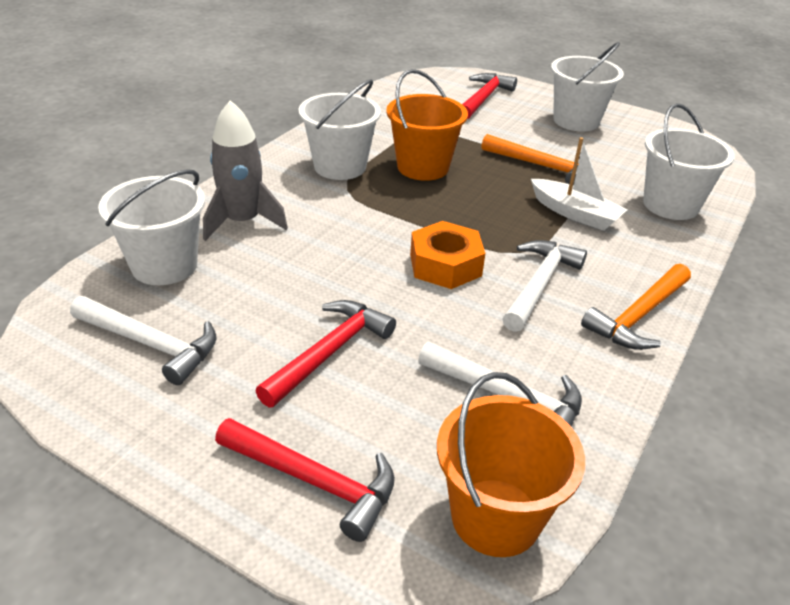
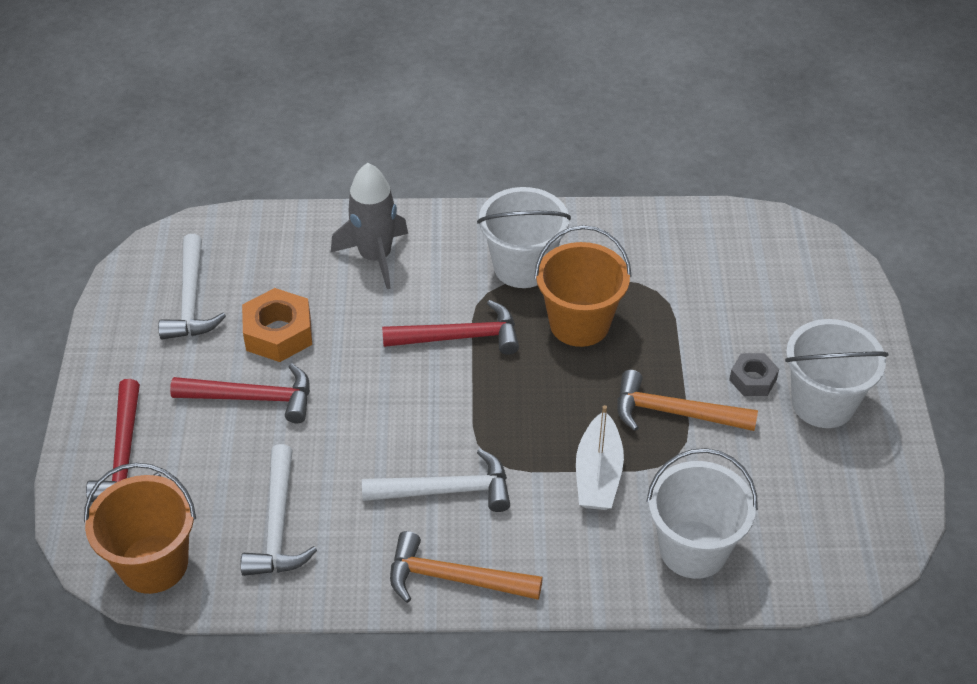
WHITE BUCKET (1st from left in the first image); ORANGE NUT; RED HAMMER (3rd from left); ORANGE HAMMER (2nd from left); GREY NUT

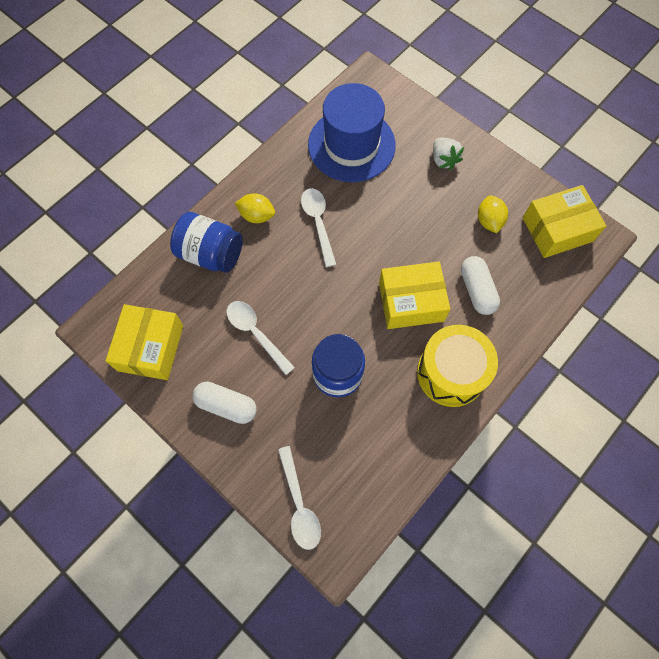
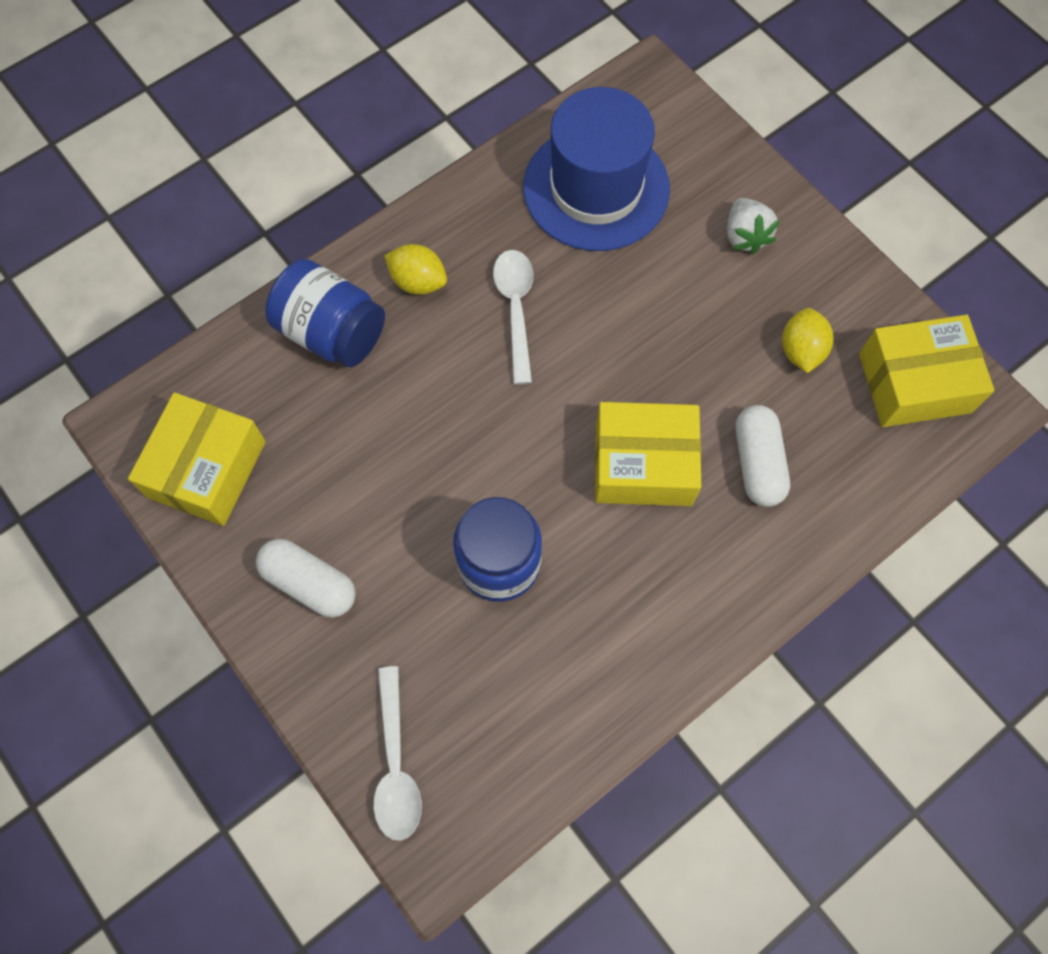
WHITE SPOON (1st from left in the first image); YELLOW DRUM

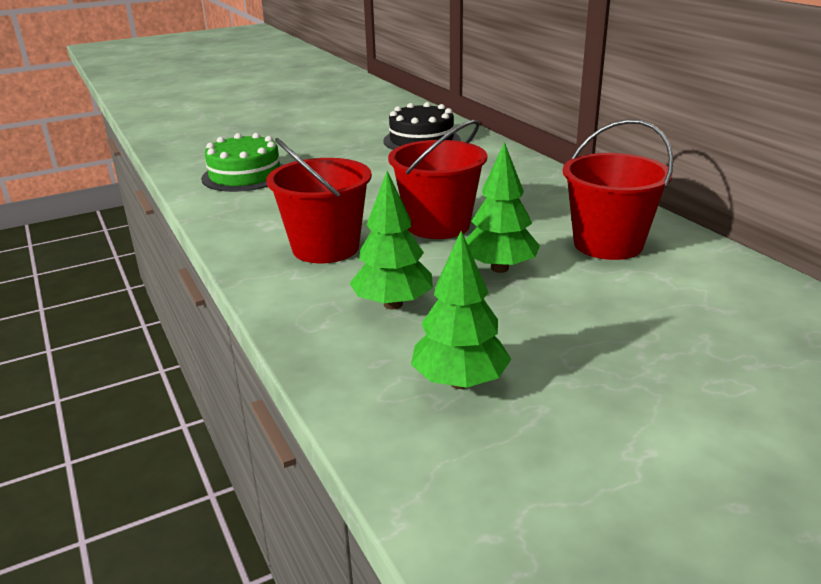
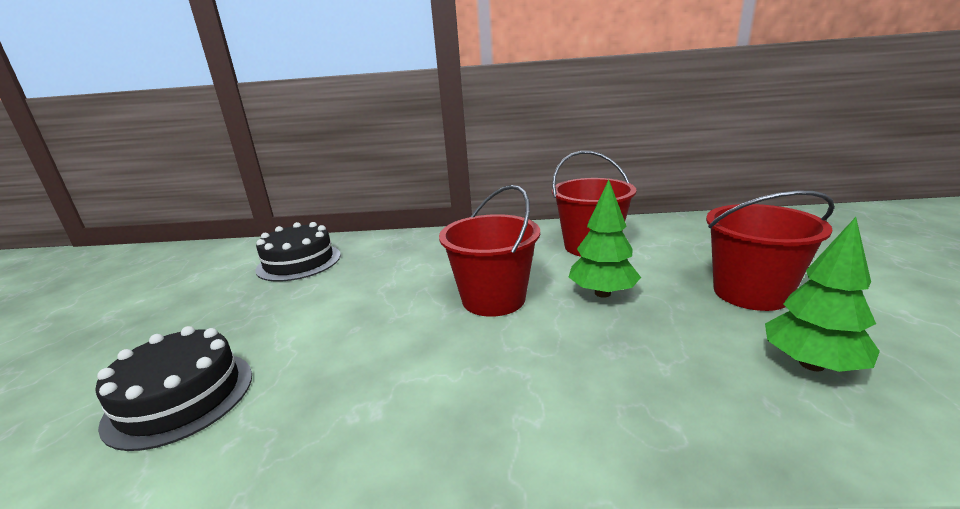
BLACK CAKE (1st from left); RED BUCKET (3rd from left); GREEN TREE (1st from left in the first image)

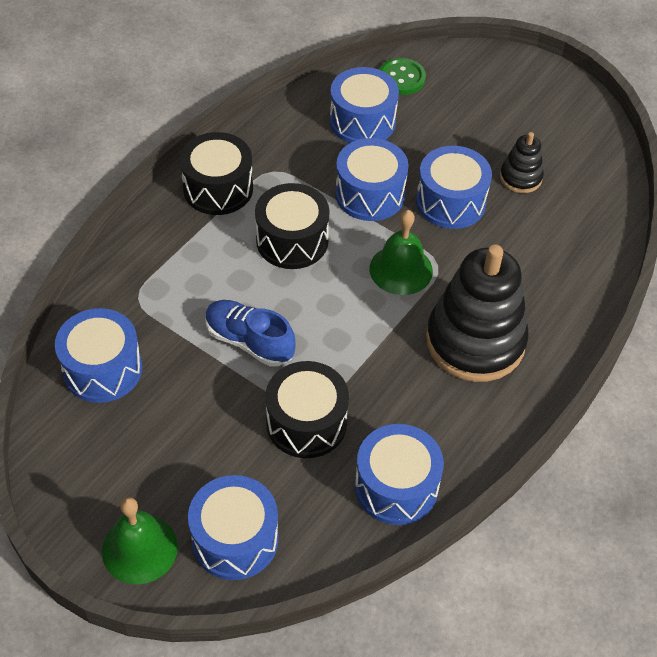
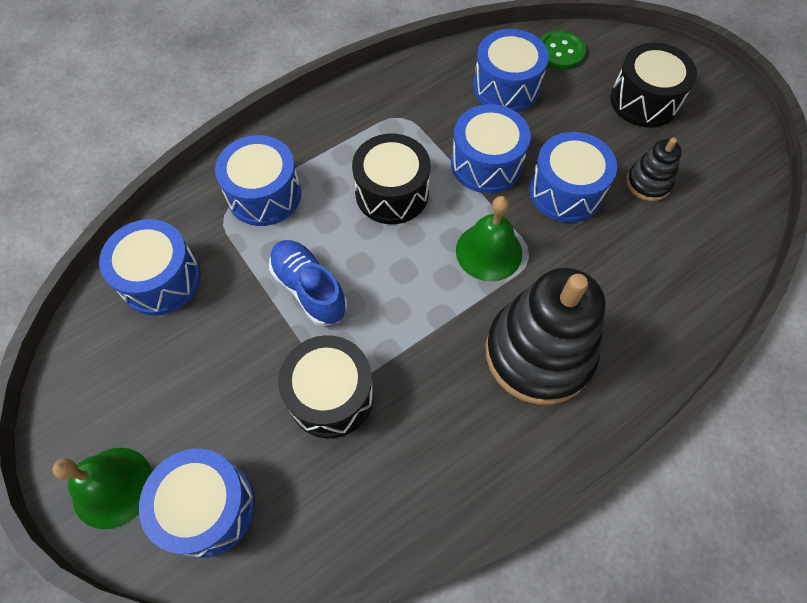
BLACK DRUM (3rd from left); BLUE DRUM (3rd from left)

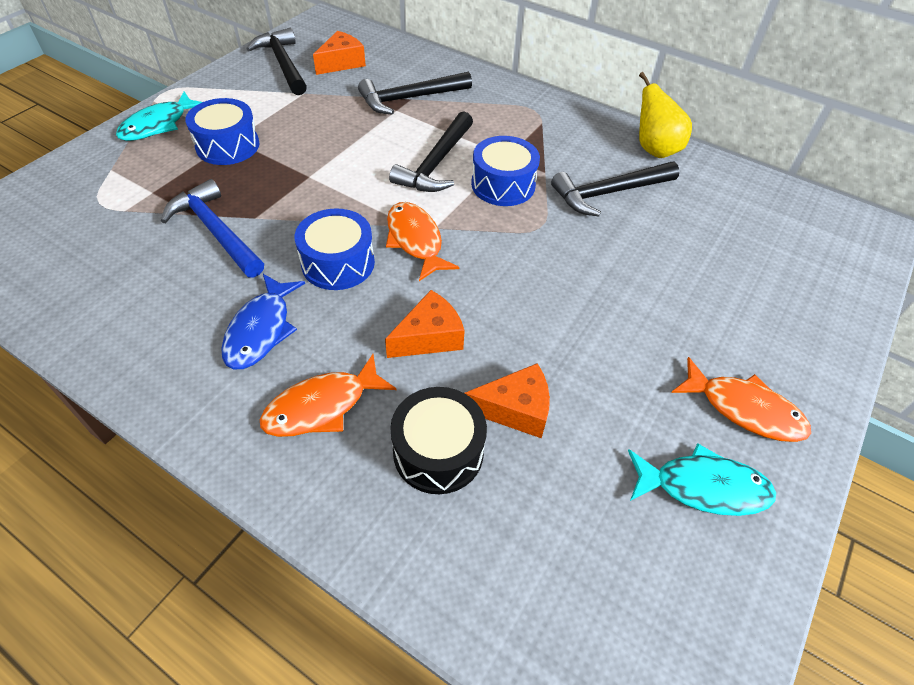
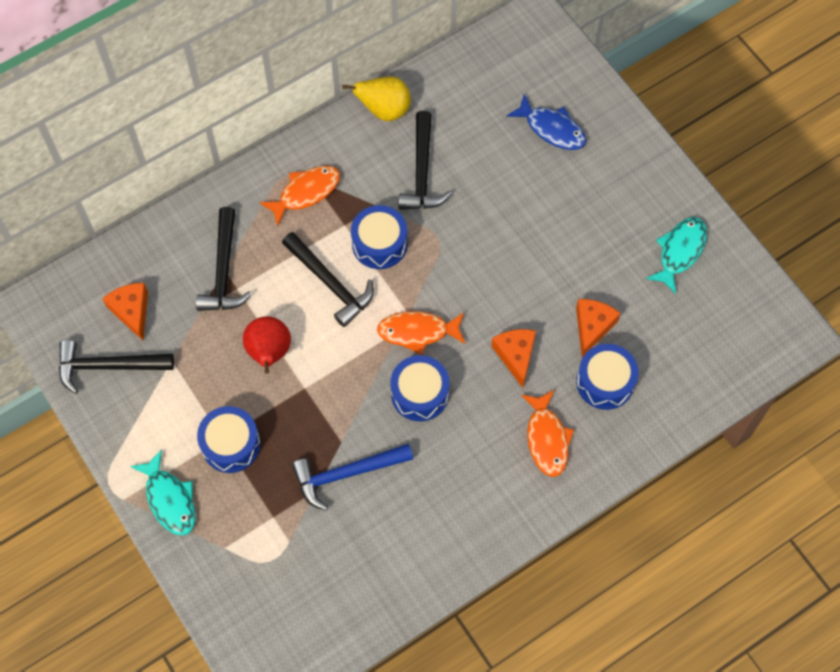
BLUE FISH; BLUE DRUM (4th from left); ORANGE FISH (1st from left); RED PEAR

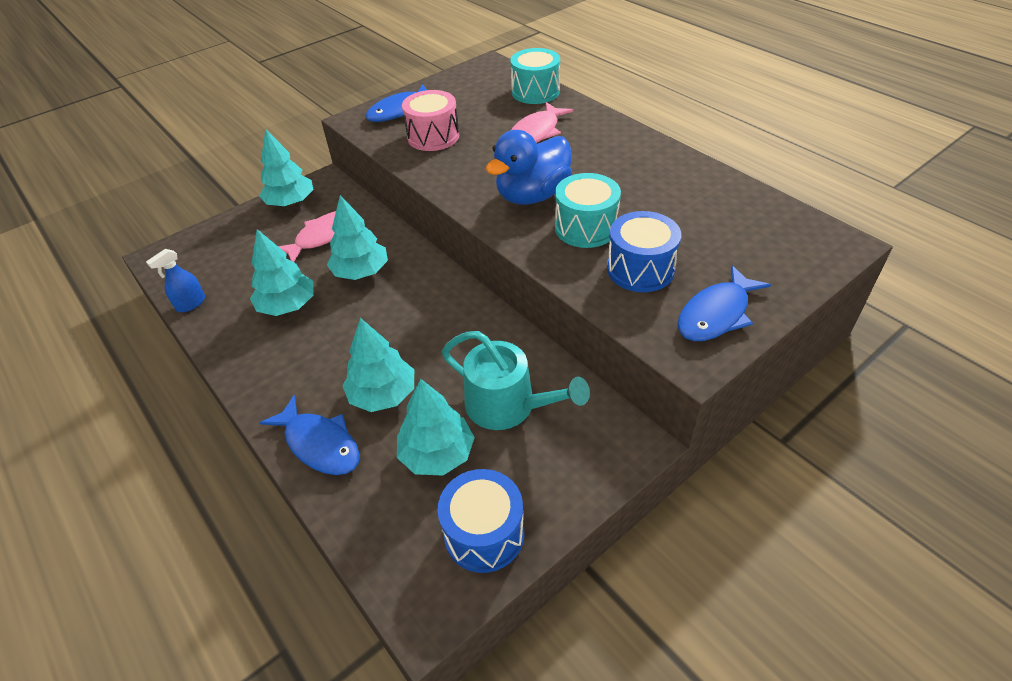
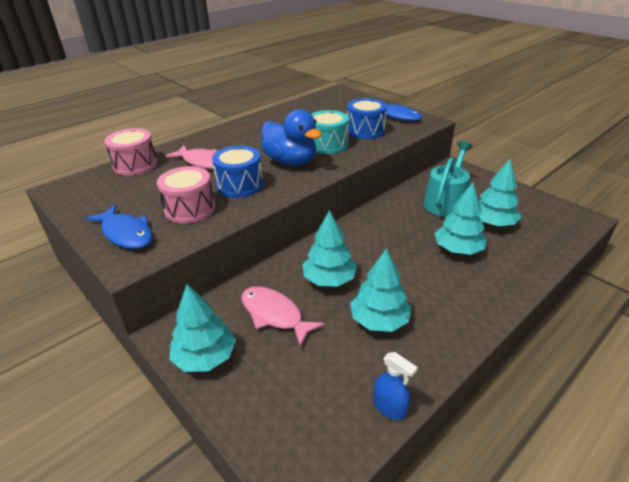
BLUE FISH (1st from left in the first image); BLUE DRUM (1st from left); PINK DRUM (1st from left)

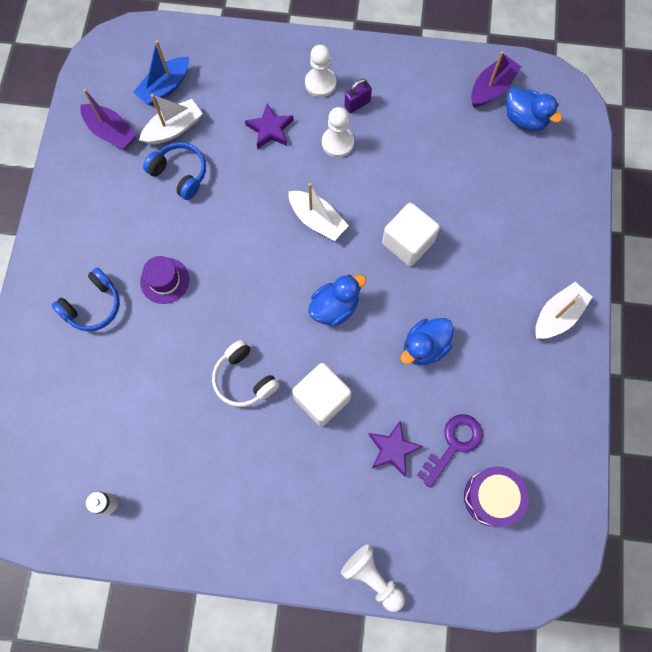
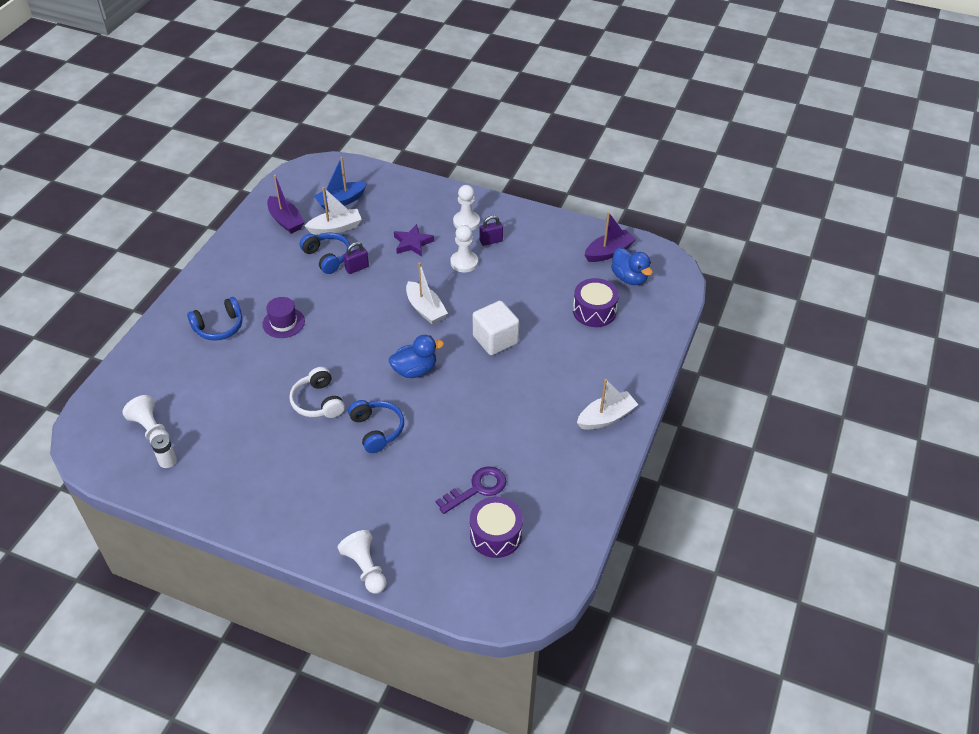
BLUE HEADPHONES (3rd from left); PURPLE STAR (2nd from left in the first image); BLUE DUCK (2nd from left in the first image); WHITE PAWN (1st from left); PURPLE PADLOCK (1st from left); PURPLE DRUM (2nd from left)

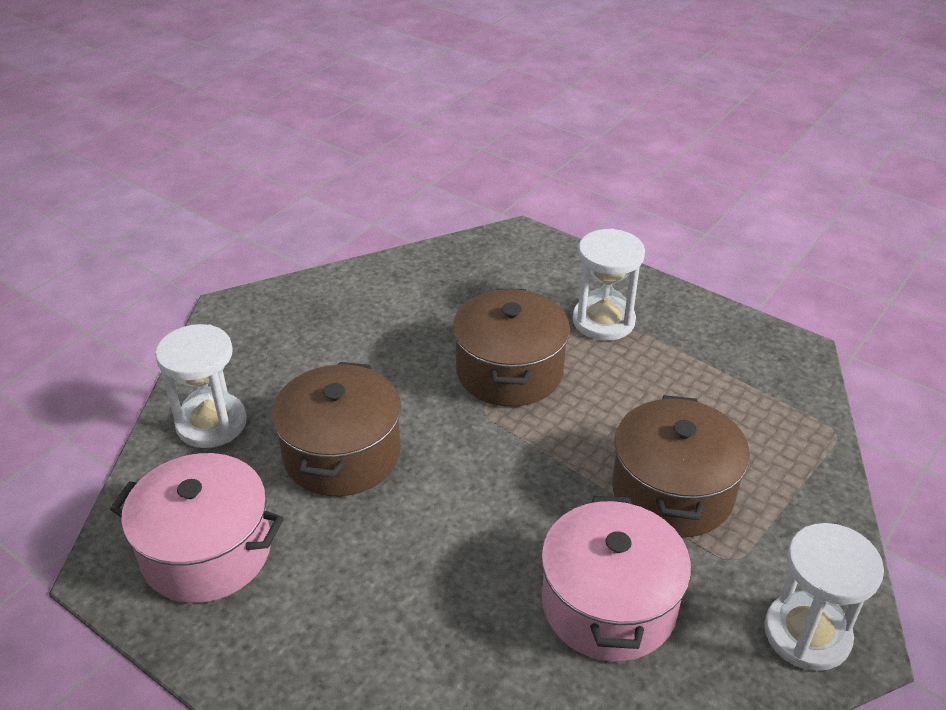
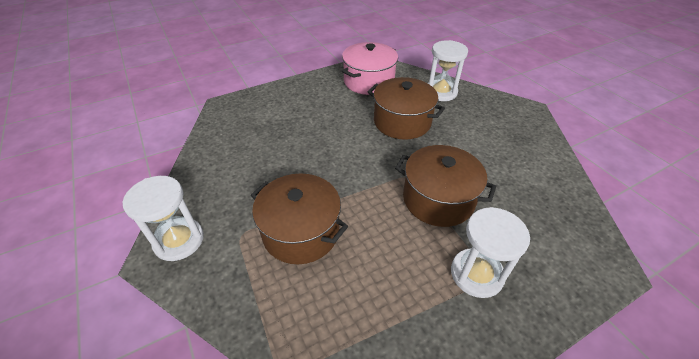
PINK POT (2nd from left in the first image)

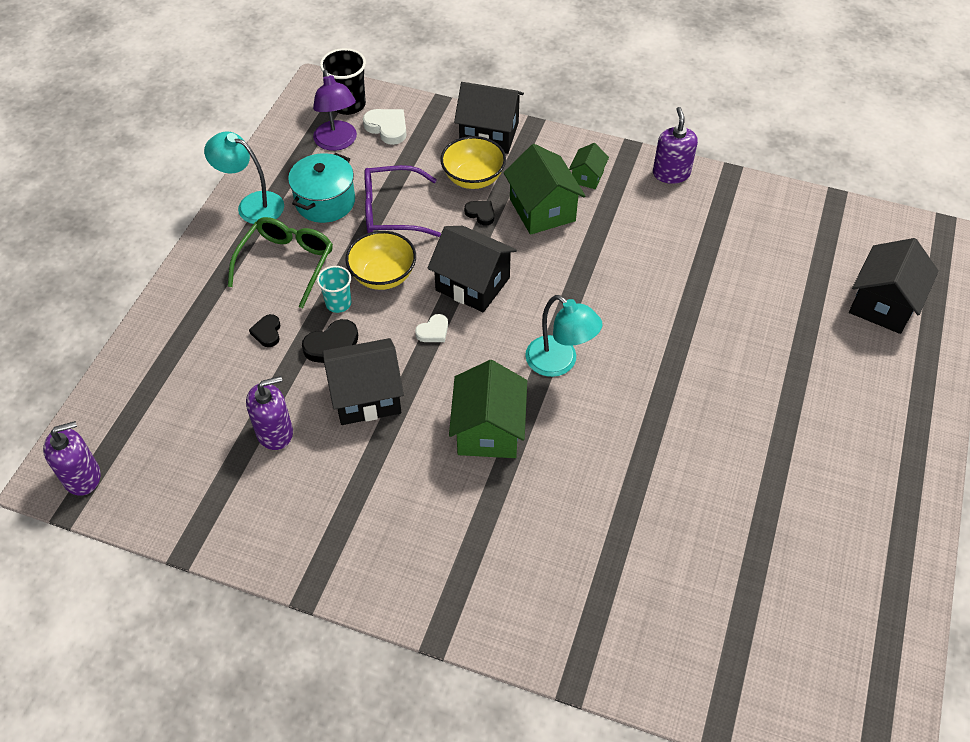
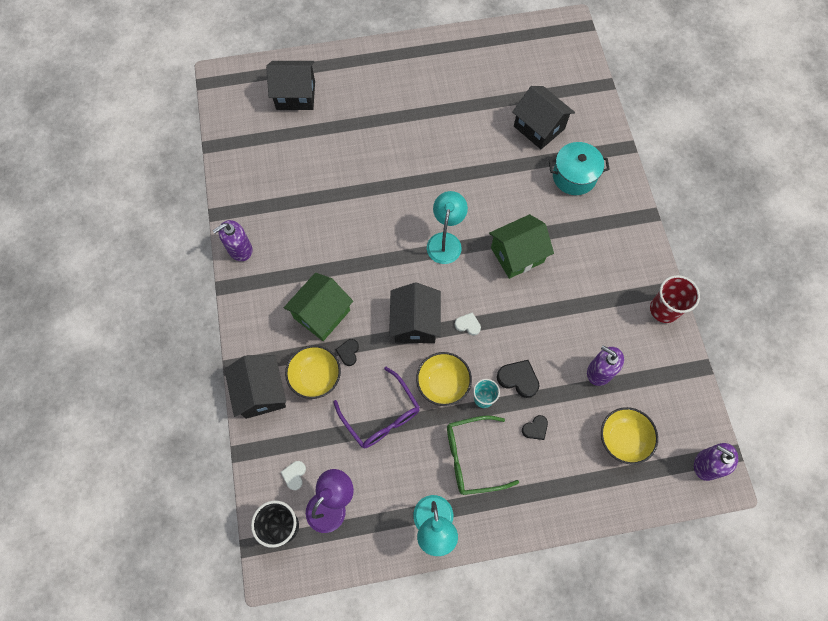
TURQUOISE POT; BLACK HOUSE (4th from left); WHITE HEART (1st from left); GREEN HOUSE (3rd from left in the first image); YELLOW BOWL (3rd from left); RED CUP

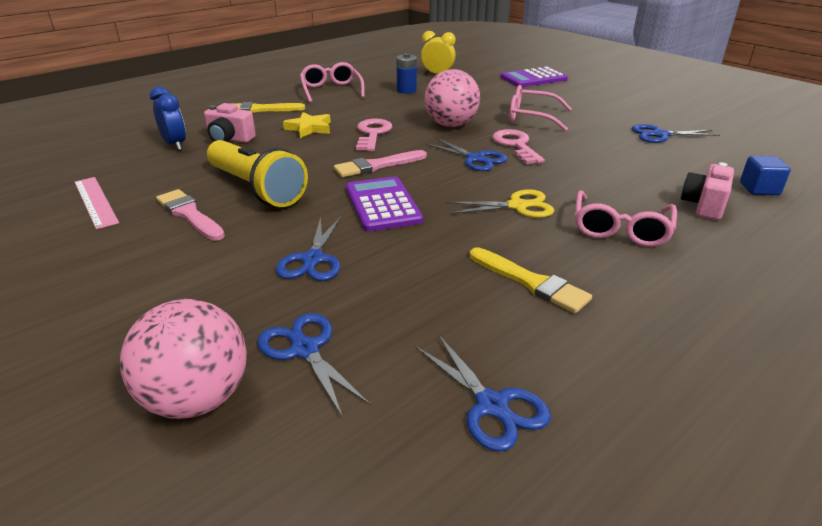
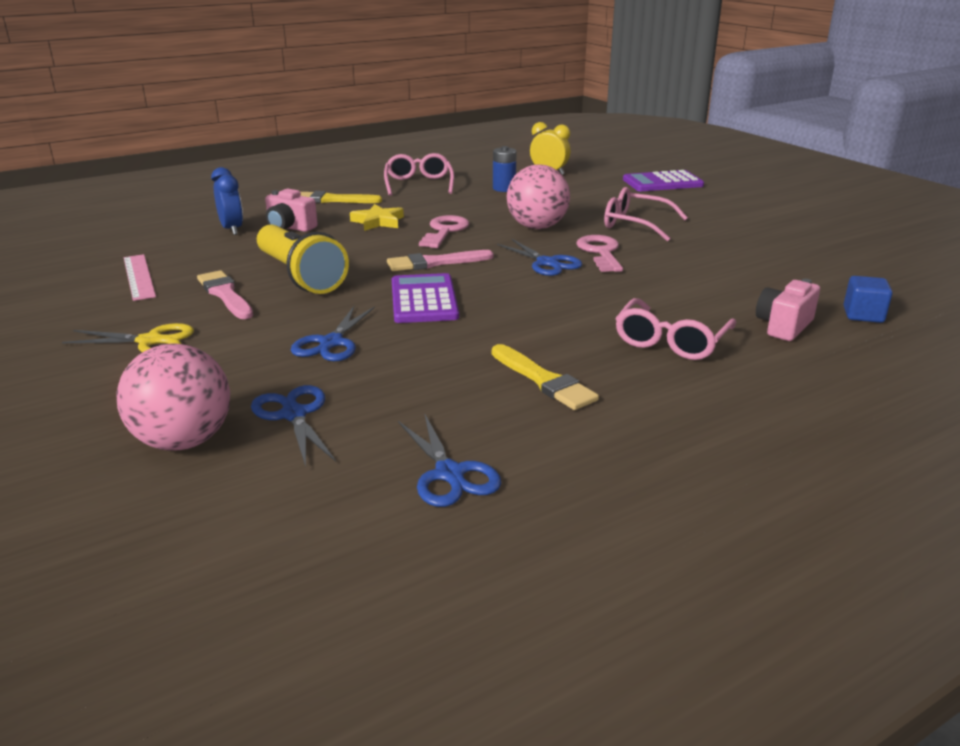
YELLOW SCISSORS; BLUE SCISSORS (5th from left in the first image)

